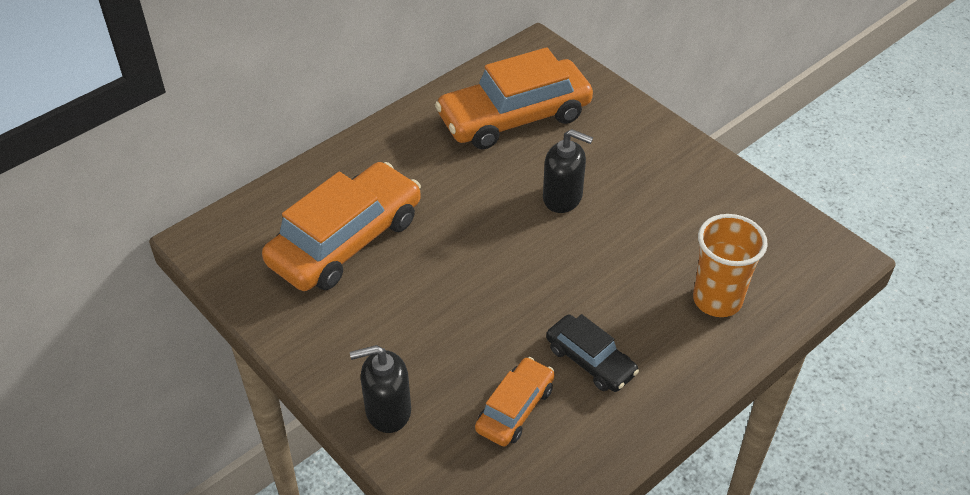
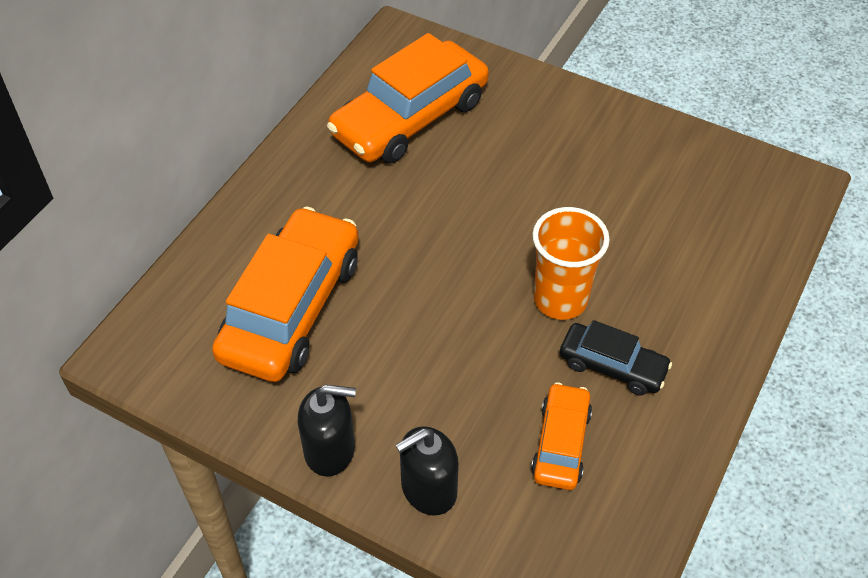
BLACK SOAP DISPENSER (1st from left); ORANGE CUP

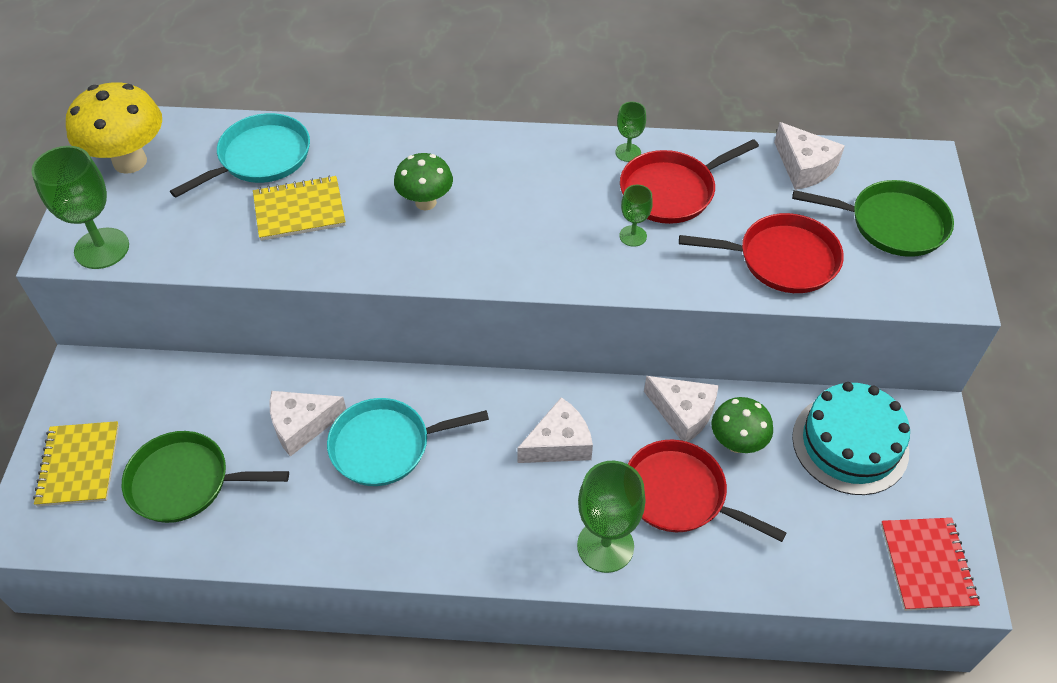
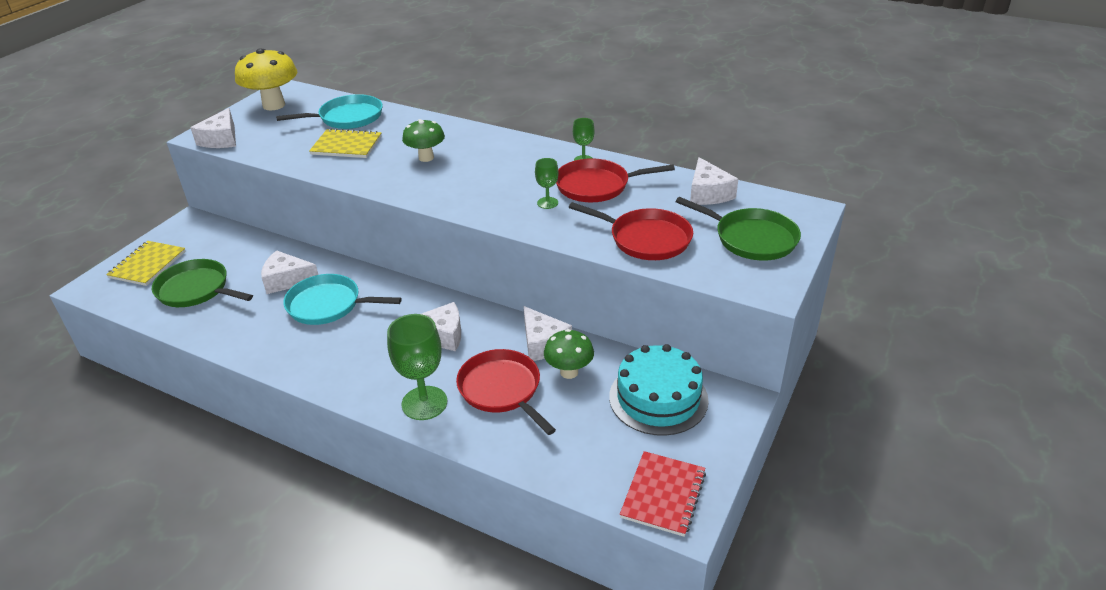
WHITE CHEESE (1st from left)

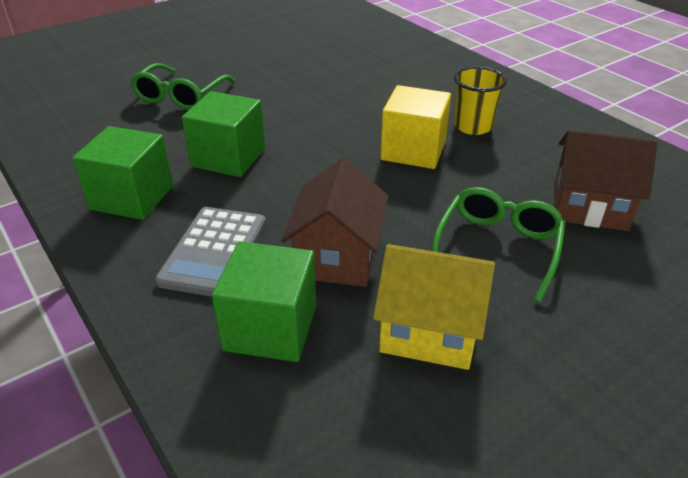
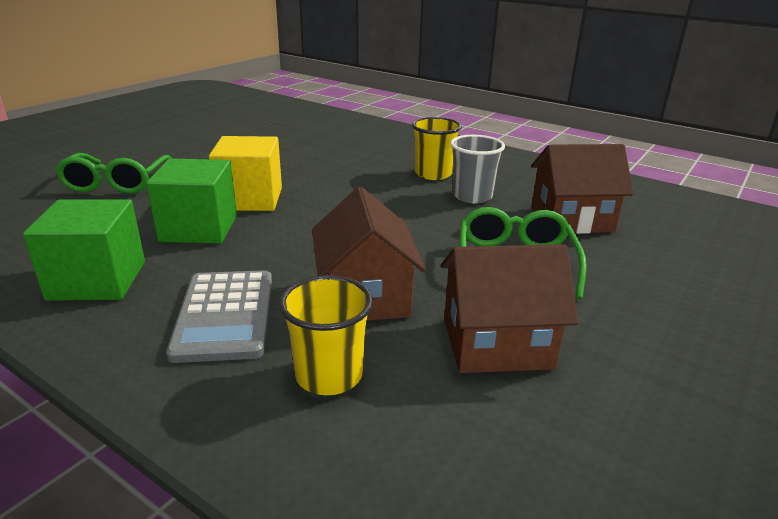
YELLOW CUP (1st from left); BROWN HOUSE (2nd from left); YELLOW CUBE; GREY CUP

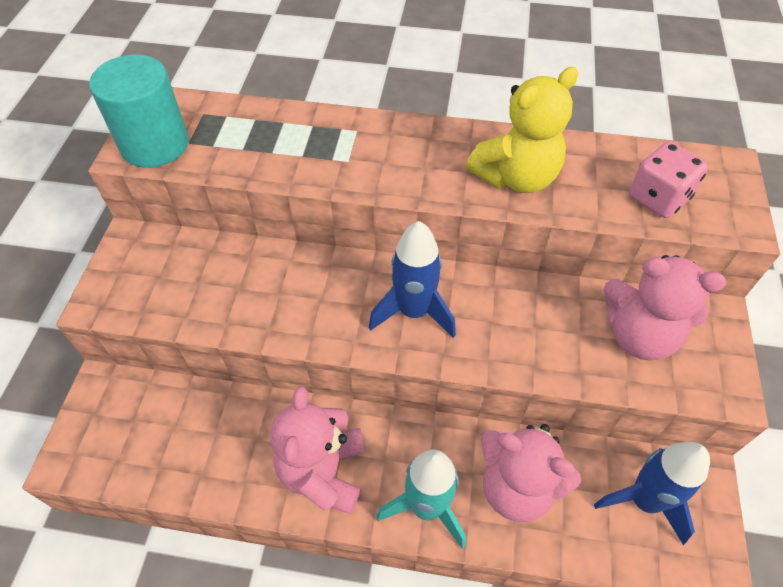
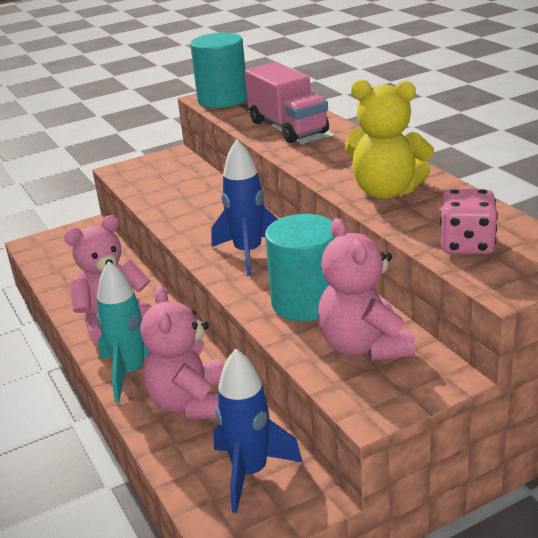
PINK TRUCK; TURQUOISE CYLINDER (2nd from left)

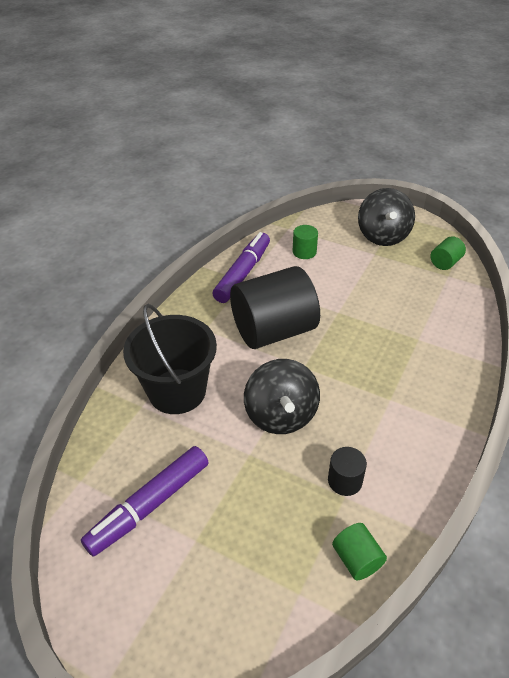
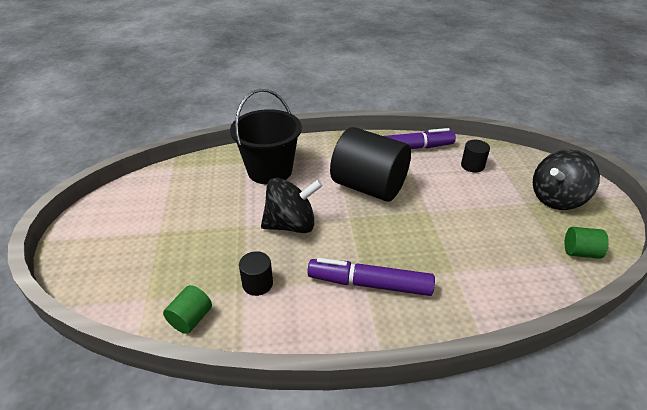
PURPLE MARKER (1st from left); BLACK SPINNING TOP (1st from left); BLACK CYLINDER (3rd from left)

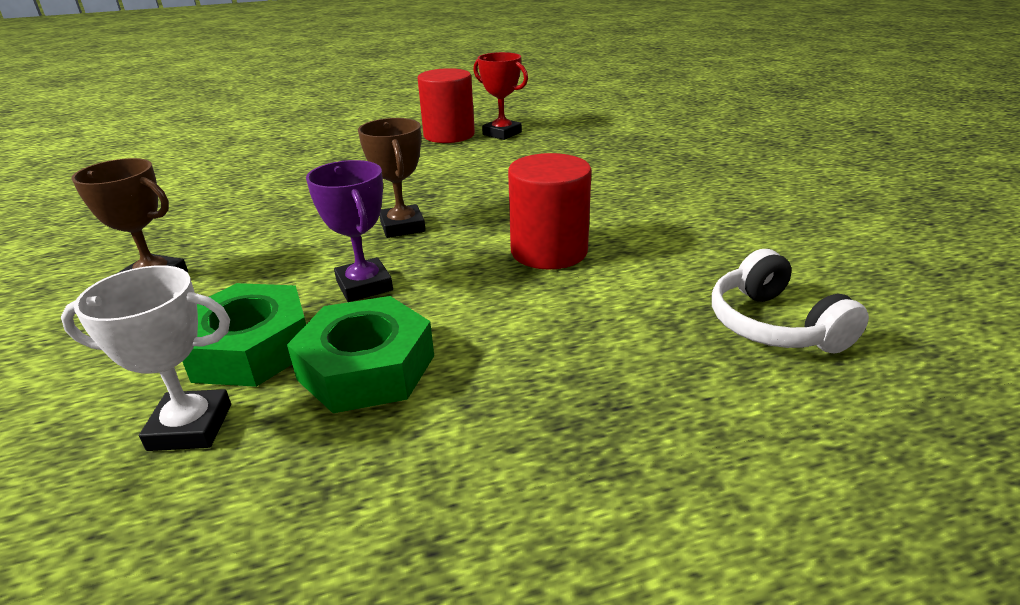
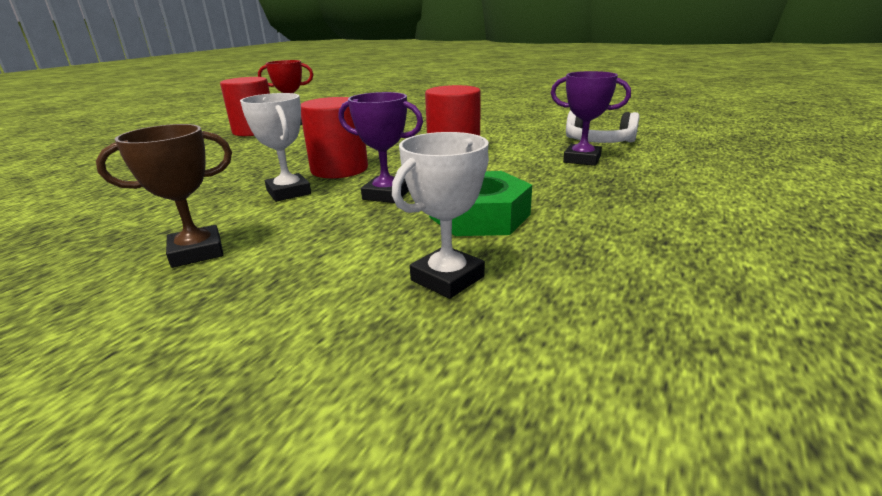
GREEN NUT (1st from left in the first image); RED CYLINDER (2nd from left); WHITE TROPHY (1st from left); PURPLE TROPHY (2nd from left)

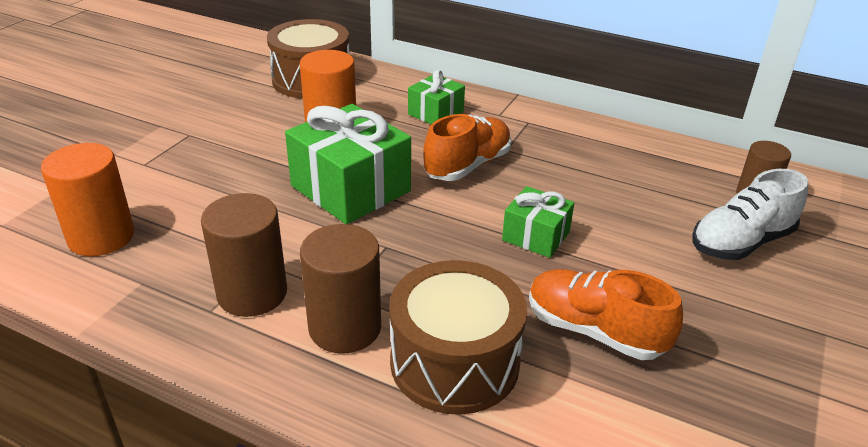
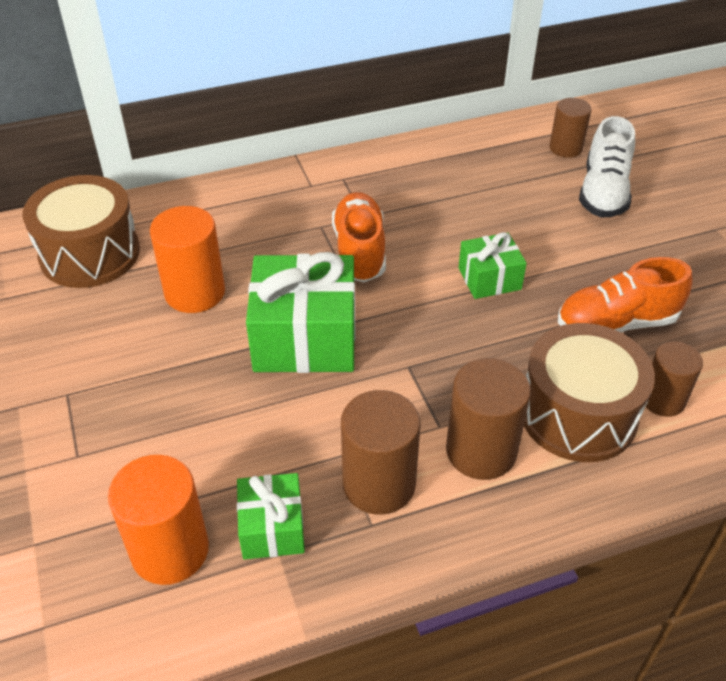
GREEN GIFT (1st from left); BROWN CYLINDER (4th from left)

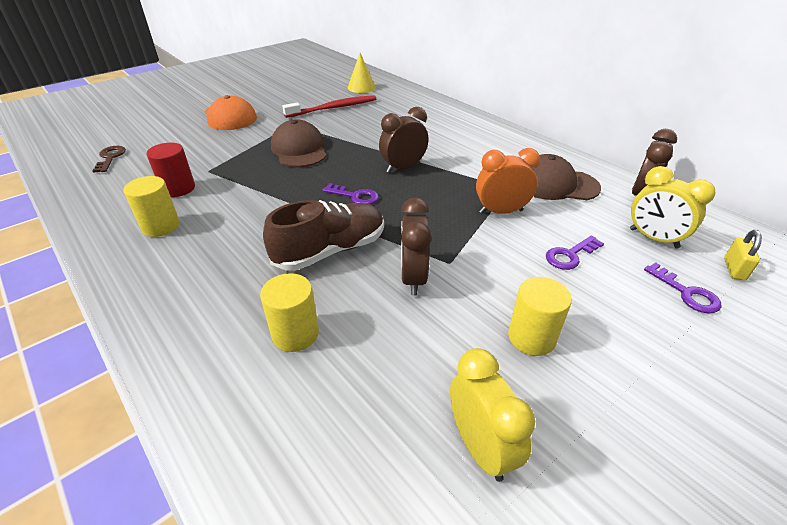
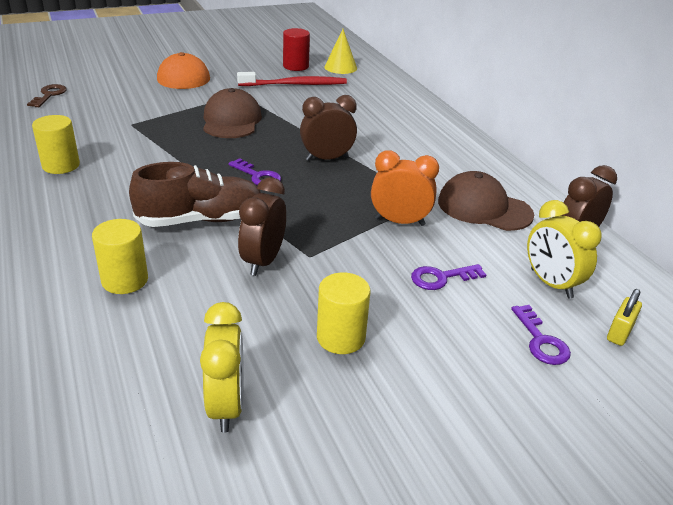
RED CYLINDER

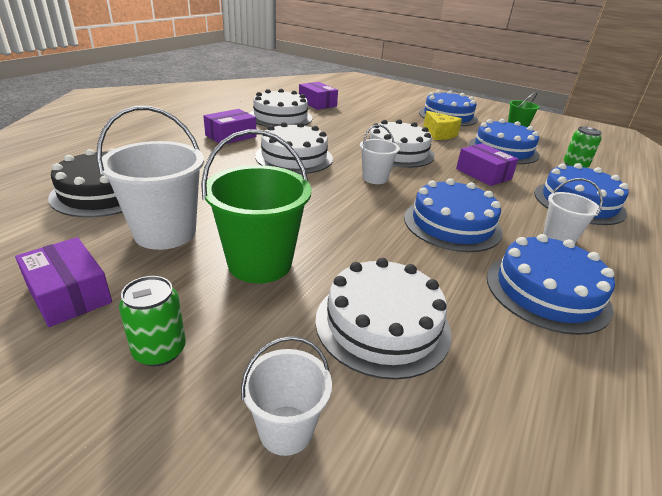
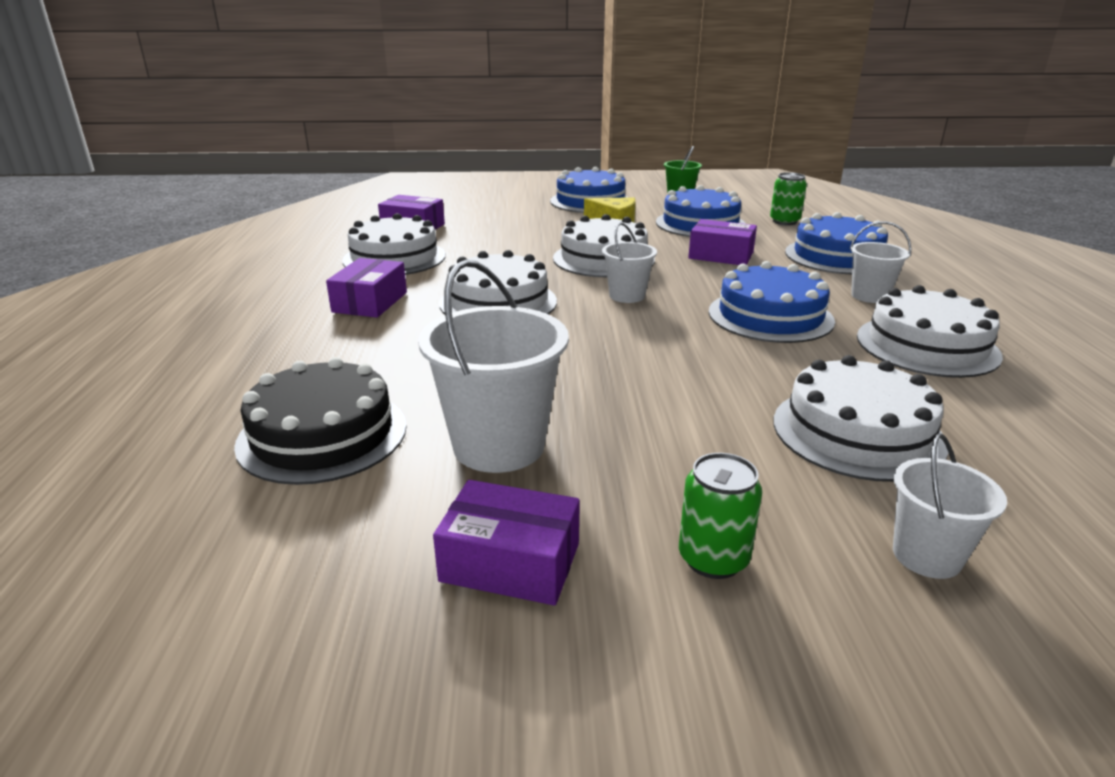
GREEN BUCKET (1st from left in the first image); WHITE CAKE (5th from left)

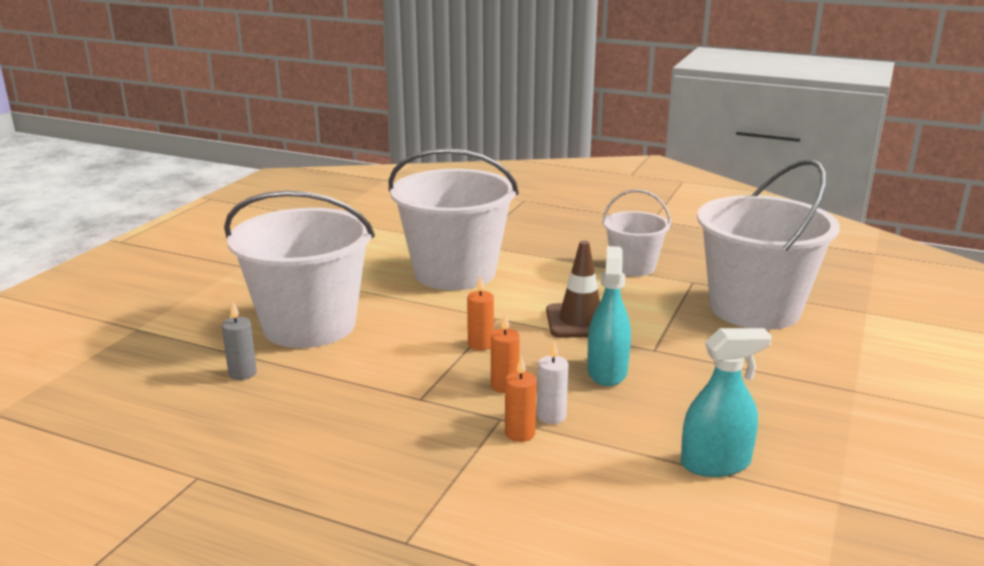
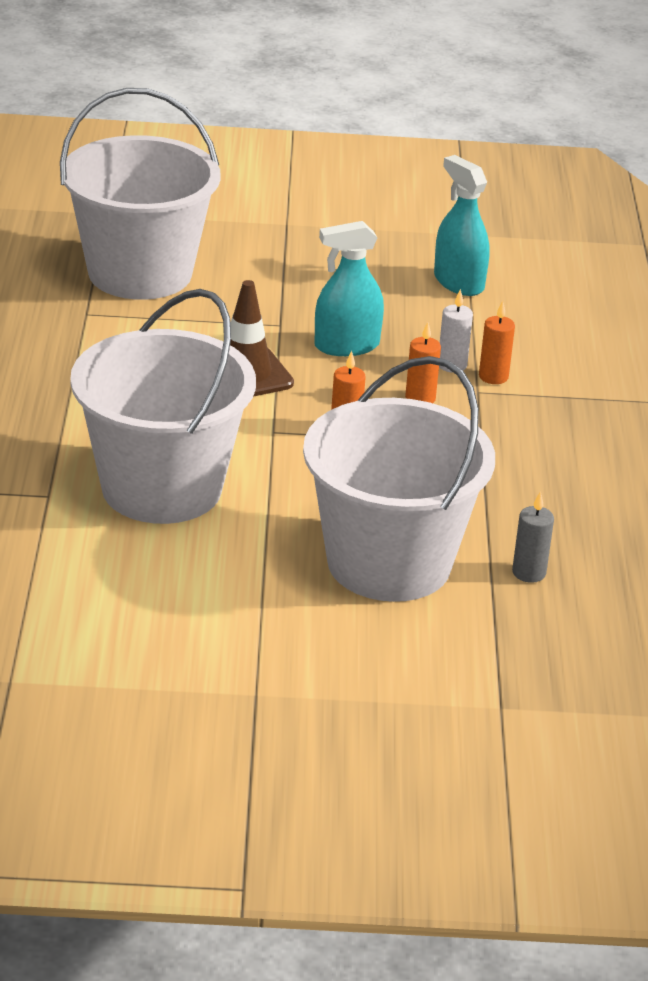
WHITE BUCKET (3rd from left in the first image)

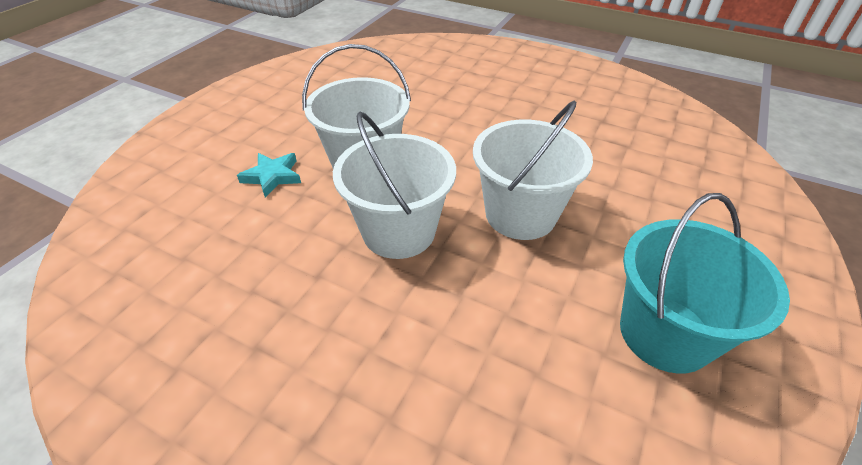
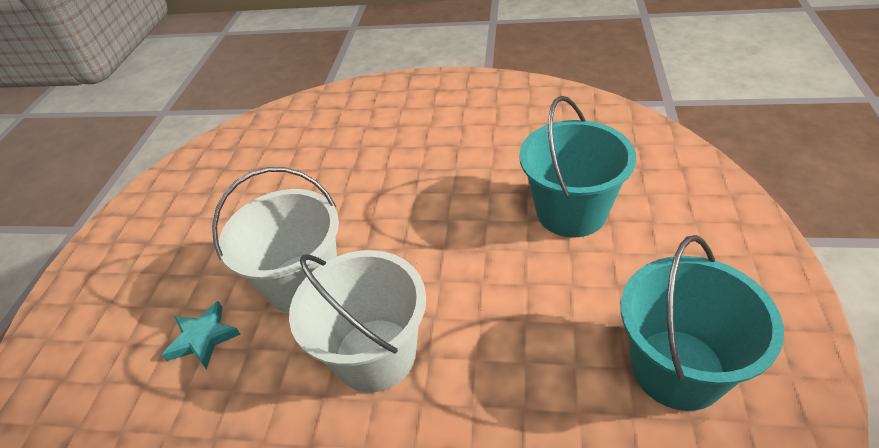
WHITE BUCKET (3rd from left in the first image); TURQUOISE BUCKET (1st from left)

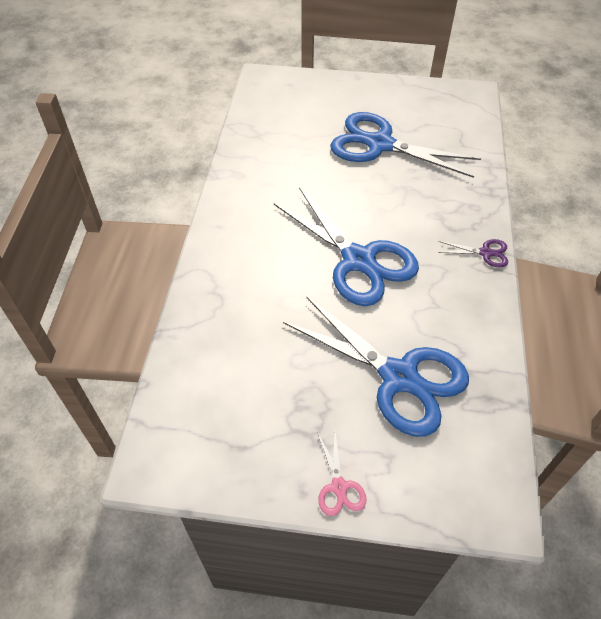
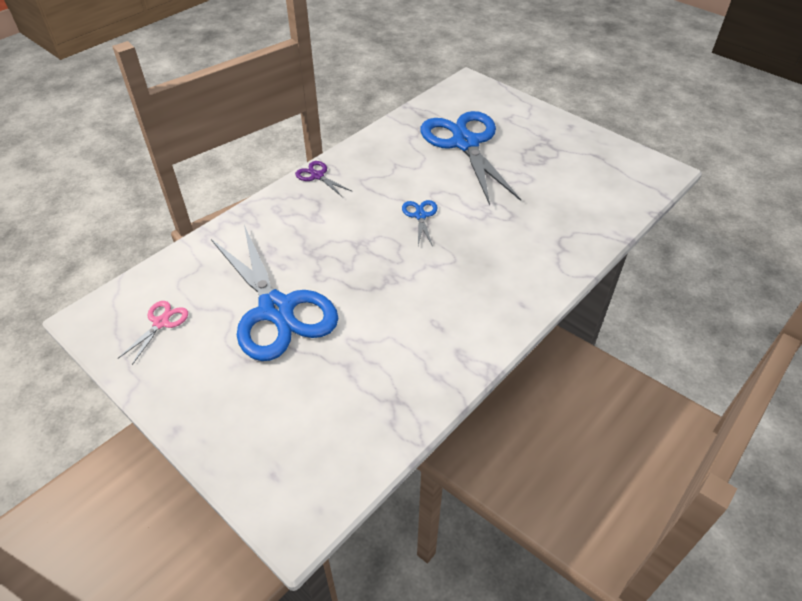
BLUE SCISSORS (2nd from left); PINK SCISSORS

